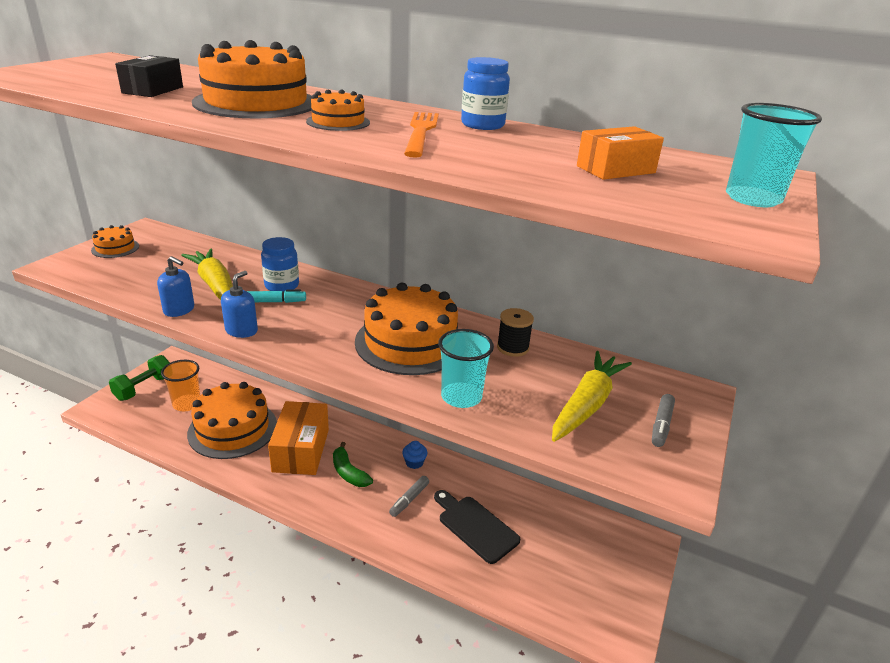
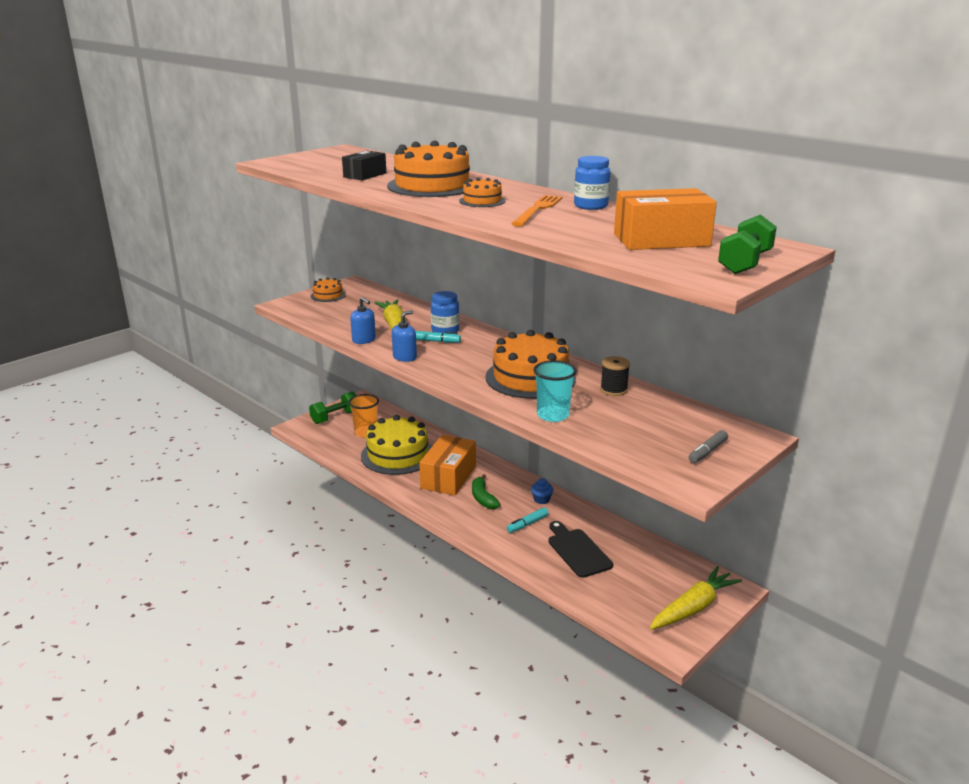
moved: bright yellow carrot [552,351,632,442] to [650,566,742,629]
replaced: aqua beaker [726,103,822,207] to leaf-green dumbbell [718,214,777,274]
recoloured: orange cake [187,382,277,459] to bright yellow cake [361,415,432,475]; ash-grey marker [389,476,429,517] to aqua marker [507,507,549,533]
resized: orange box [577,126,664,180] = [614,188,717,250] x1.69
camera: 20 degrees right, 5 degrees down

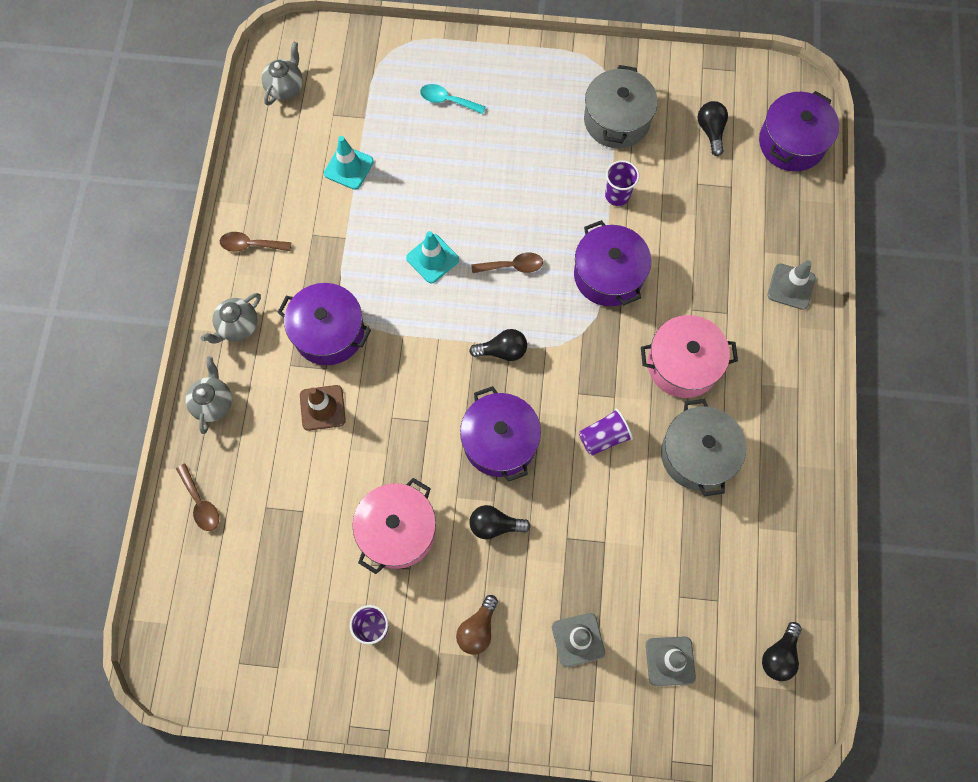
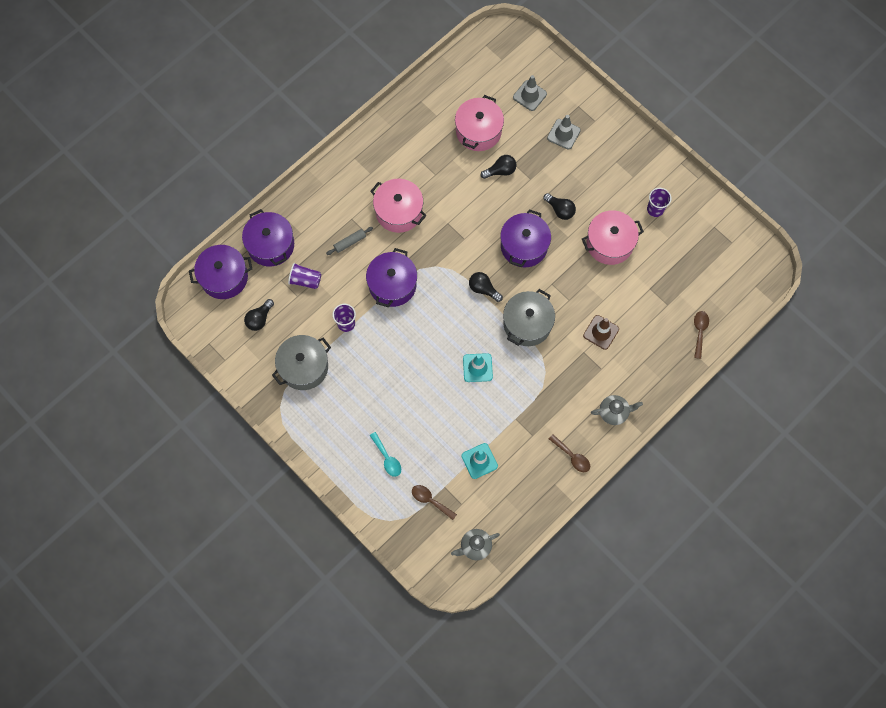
removed: ash-grey teapot [186,356,232,434]; brown lightbulb [456,595,498,655]; ash-grey safety cone [768,260,816,310]
added: ash-grey dough roller [326,227,373,255]; pink cooking pot [455,95,504,151]
moved: royal purple cooking pot [277,283,371,365] to [242,209,294,266]; brown teaspoon [472,253,543,273] to [412,485,457,520]; royal purple beaker [579,409,633,456] to [288,263,321,289]; ash-grey cooking pot [661,399,746,496] to [503,289,555,346]; ebony lightbulb [762,622,802,681] to [481,155,516,179]
camera: 140 degrees left, 0 degrees up

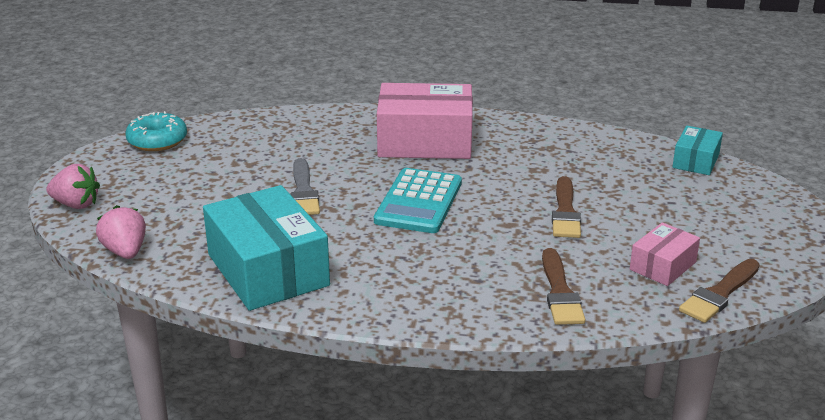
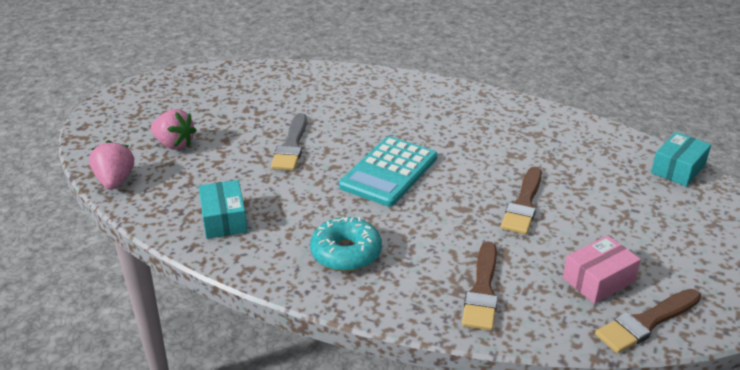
removed: pink box [377,83,473,159]
moved: pink berry [46,164,100,209] to [151,109,197,150]; aqua donut [125,111,187,151] to [310,217,382,272]
resized: aqua box [203,185,330,311] = [198,180,248,239] x0.51
camera: 15 degrees right, 5 degrees up

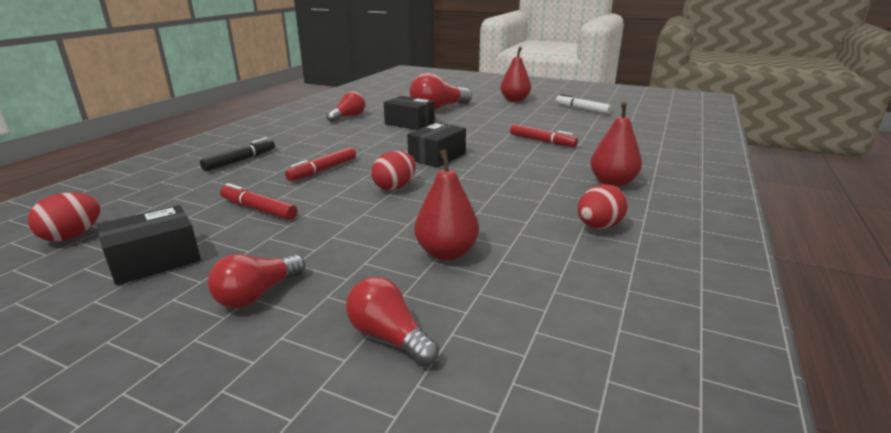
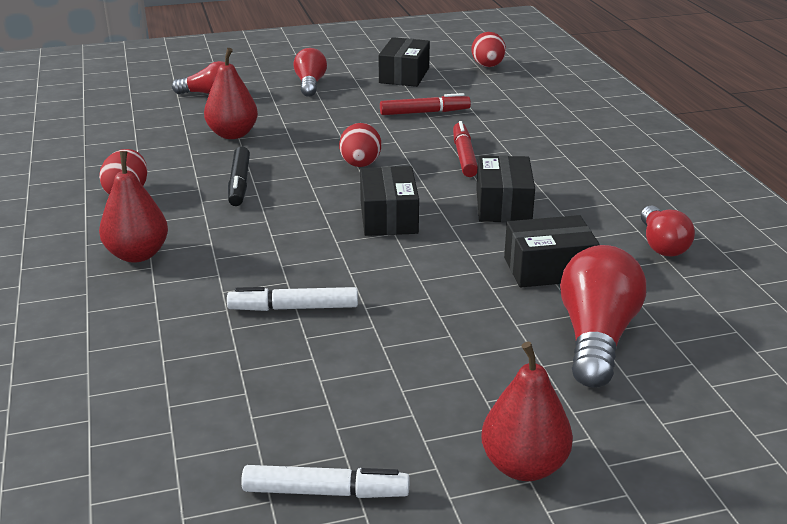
added: ebony box [476,156,535,222]
moved: ebony marker [200,137,275,171] to [228,147,250,206]
recoloured: red marker [510,124,578,147] to snow-white marker [227,287,358,311]
camera: 140 degrees right, 5 degrees up

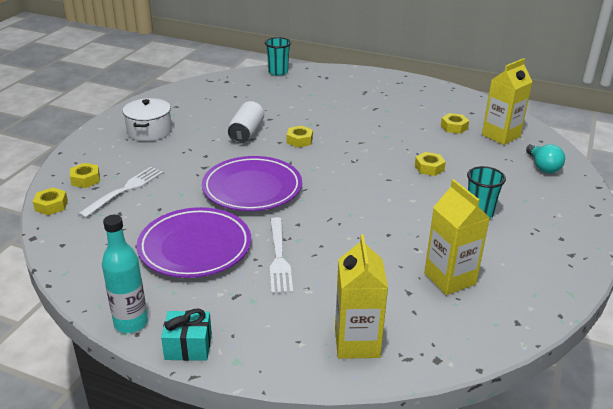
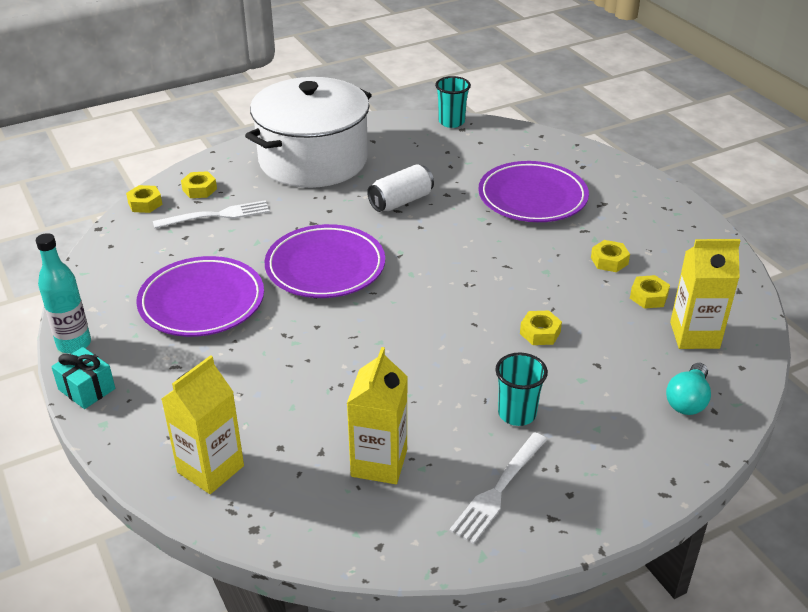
added: royal purple plate [478,161,589,222]
moved: aqua beaker [265,37,291,76] to [435,76,471,128]; snow-white dinner fork [270,217,293,294] to [449,432,547,544]; bright yellow hexagon nut [287,126,313,148] to [591,240,630,272]
resized: snow-white cooking pot [123,98,172,141] = [245,77,372,188] x2.08
camera: 40 degrees right, 5 degrees up

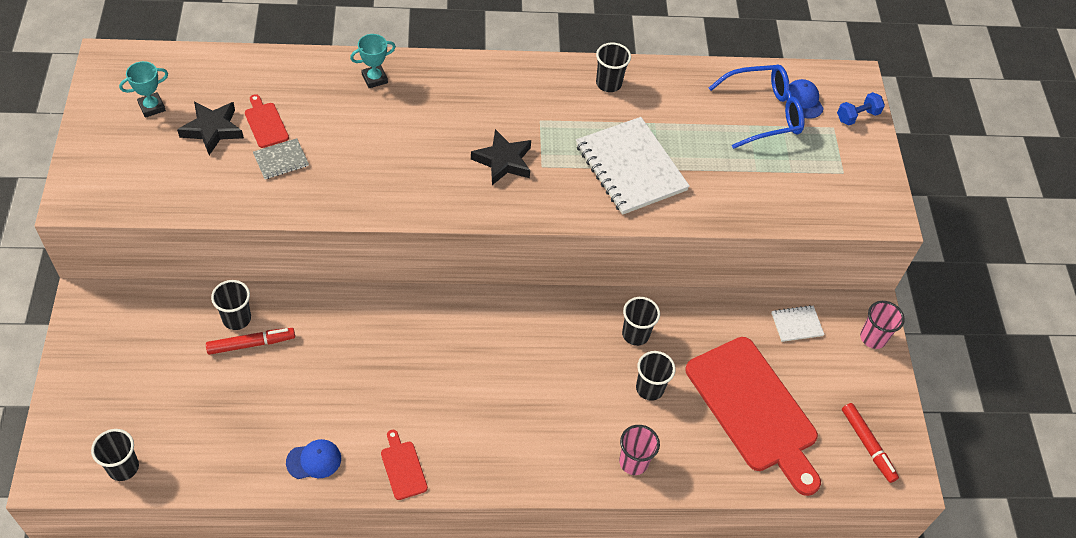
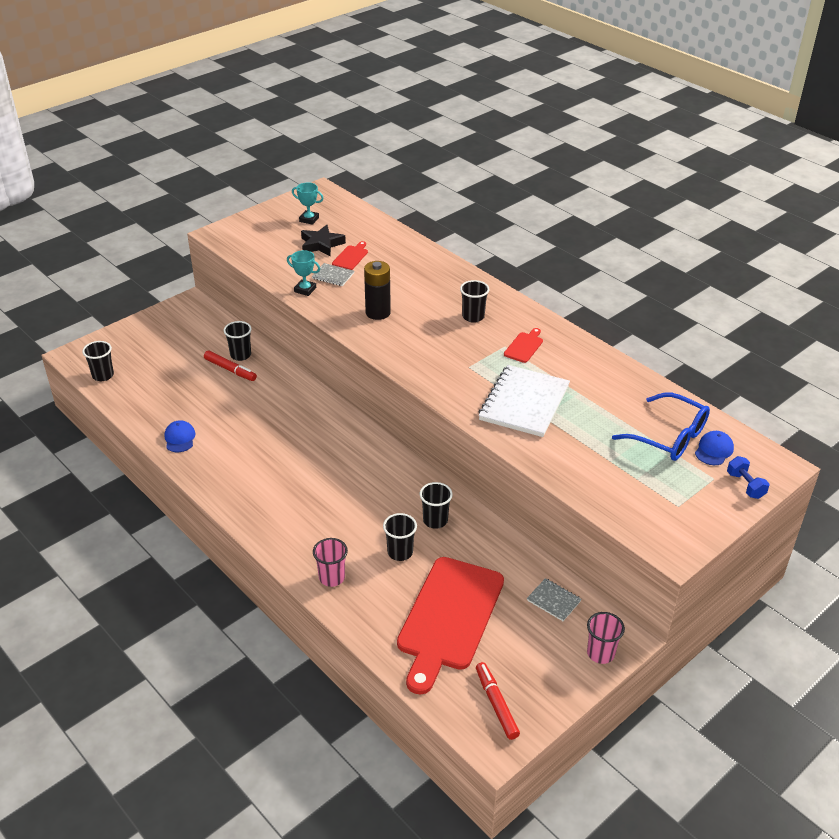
removed: ebony star shape [471,129,531,185]
added: ebony AA battery [364,261,391,320]
moved: aqua trophy [350,34,396,88] to [287,250,320,296]; red cutting board [381,430,428,500] to [504,328,543,363]; ebony beaker [596,43,631,92] to [460,280,490,323]
recoloured: snow-white exercise book [771,305,824,342] to ash-grey exercise book [527,578,582,621]
turned: blue peaked cap [286,439,341,479] = [164,420,196,452] 135 degrees counterclockwise; blue dumbbell [837,92,885,125] = [727,456,769,499] 45 degrees clockwise; red marker [842,403,899,483] = [476,662,520,740] 135 degrees clockwise
camera: 55 degrees right, 15 degrees down

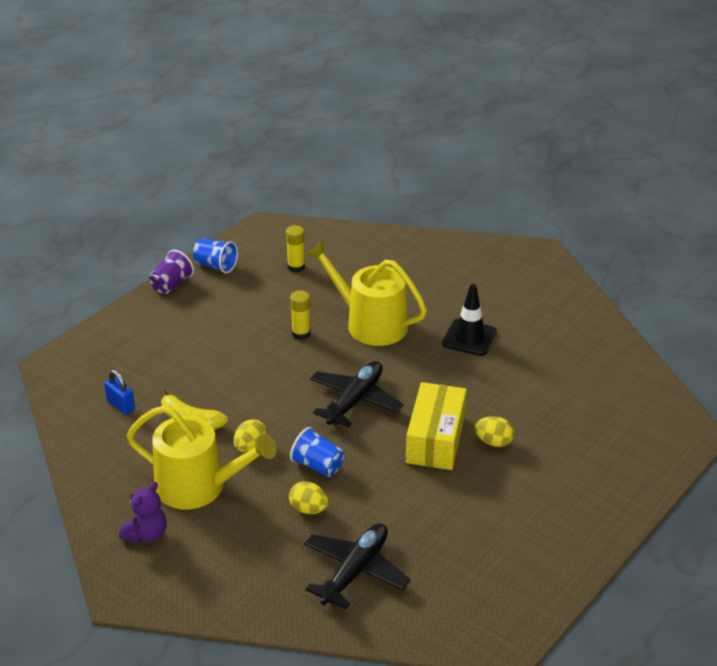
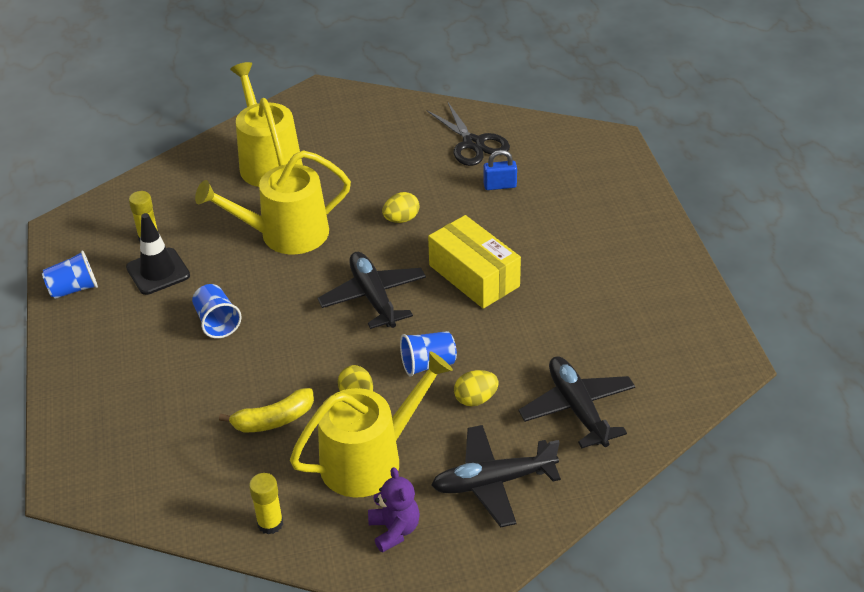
removed: royal purple beaker [149,250,194,294]
added: blue beaker [192,284,242,338]; bright yellow watering pot [230,62,303,187]; ebony scissors [427,101,510,166]; ebony plane [431,425,561,527]
moved: blue small lock [104,370,135,415] to [483,150,517,190]; bright yellow glue [290,290,311,340] to [249,473,283,535]; ebony safety cone [442,284,497,356] to [126,213,190,295]; bright yellow egg shape [474,416,514,447] to [382,192,420,223]
camera: 50 degrees left, 5 degrees up

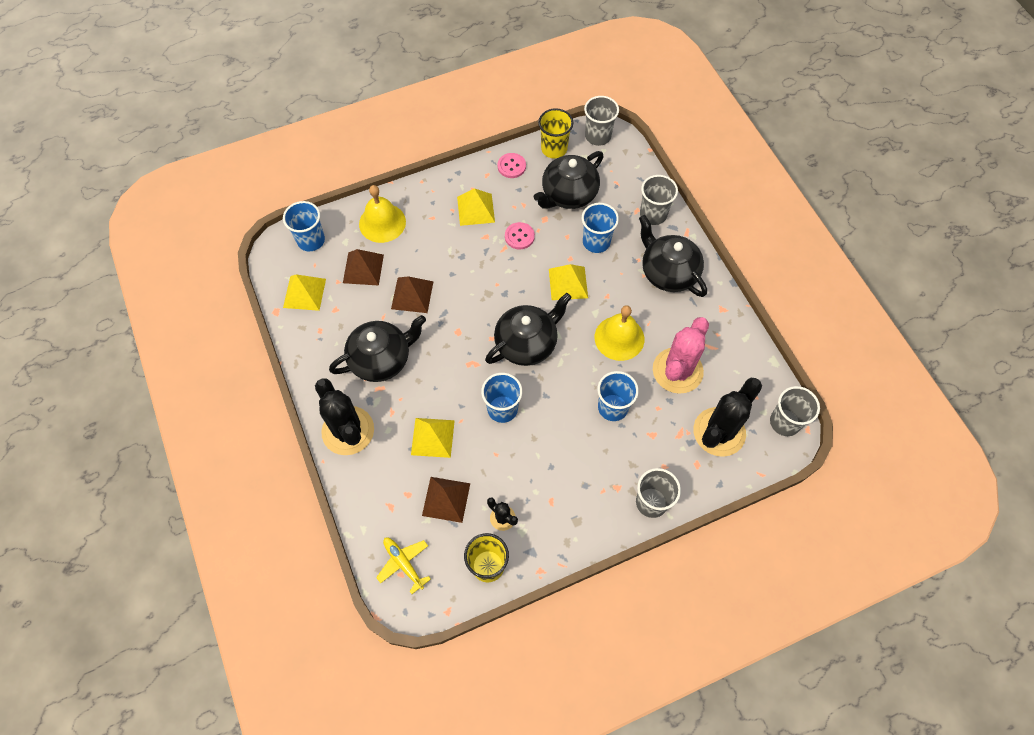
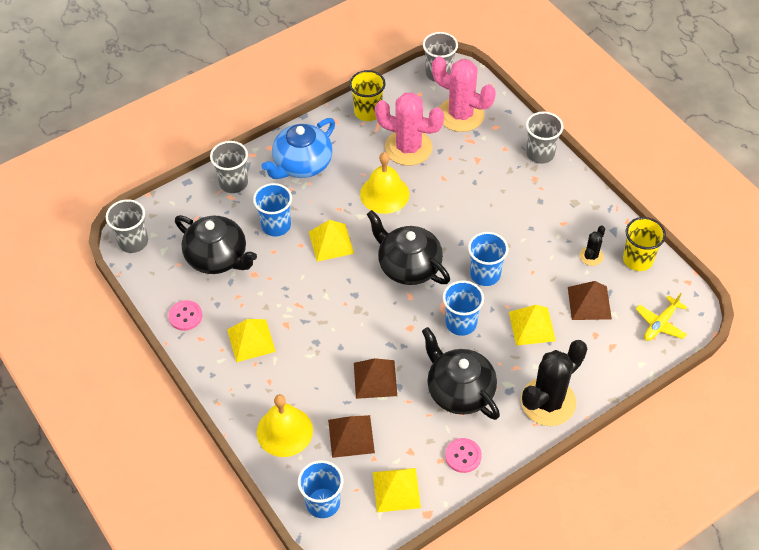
moved: pink button [505,222,535,250] to [445,438,482,473]; bright yellow beaker [538,108,573,159] to [349,70,386,121]; blue beaker [597,371,639,421] to [443,280,484,336]
recoloured: ebony teapot [639,215,707,297] to blue teapot [261,118,335,179]; ebony prickly plant [693,378,762,457] to pink prickly plant [432,56,496,132]
camera: 100 degrees left, 10 degrees down

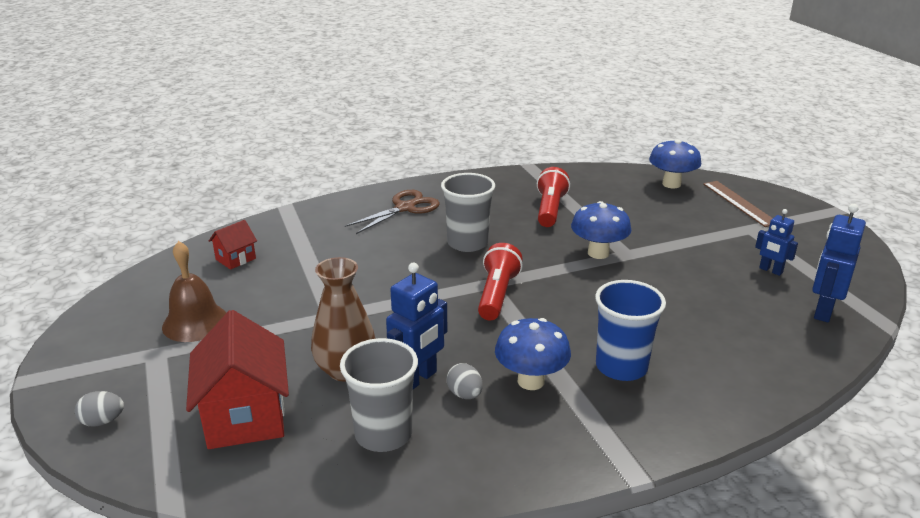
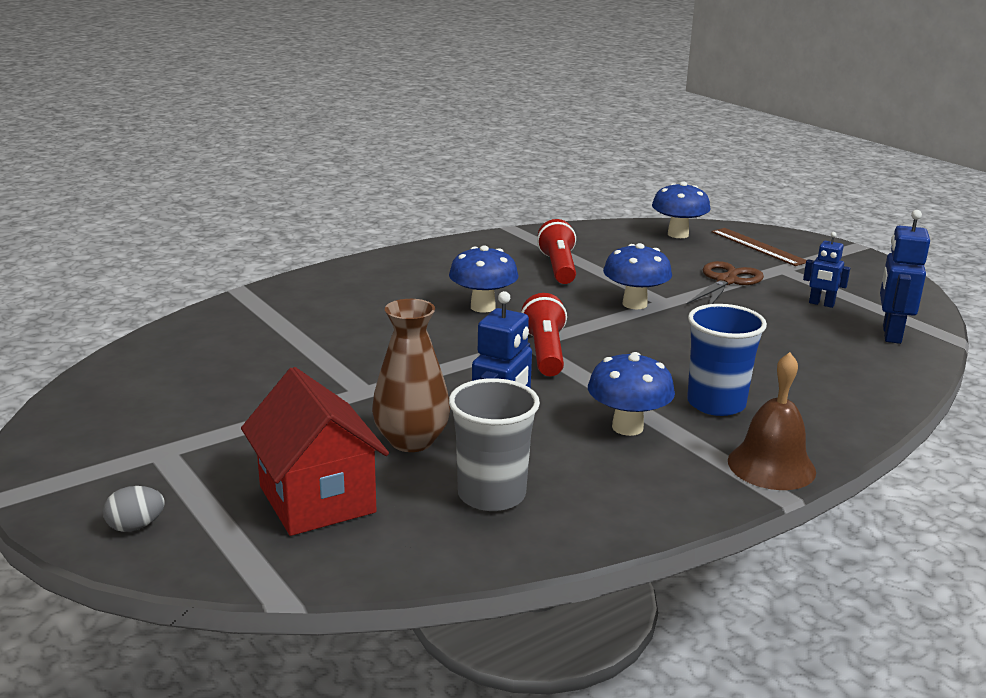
removed: red toy house [209,220,257,270]; ash-grey egg shape [447,363,483,399]
moved: brown hand bell [162,241,226,342] to [728,352,816,490]; brown scissors [345,190,440,234] to [687,261,764,304]
replaced: ash-grey beaker [441,173,495,252] to blue fungus [449,245,518,313]
camera: 15 degrees left, 5 degrees down

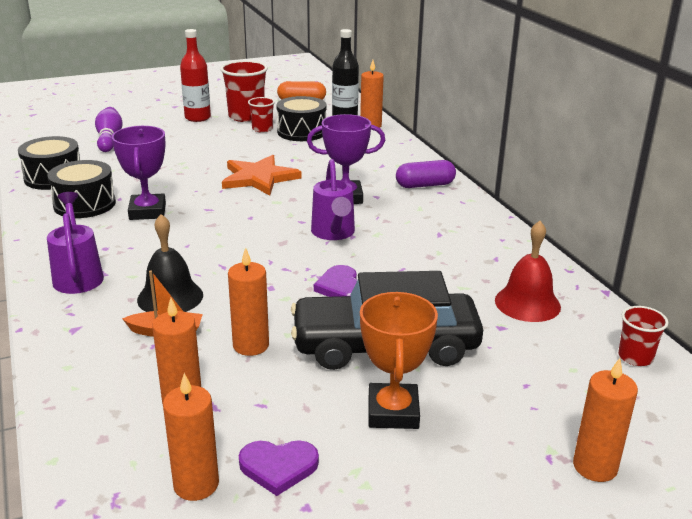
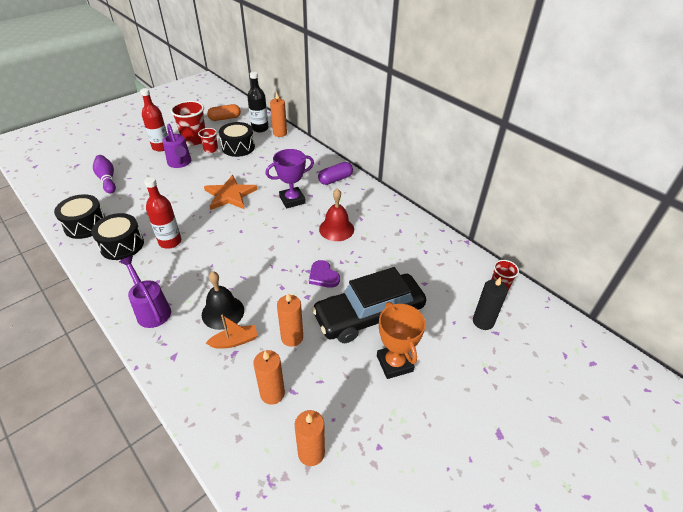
removed: royal purple love heart [239,440,319,496]; orange candle [573,358,638,482]
added: ebony candle [473,277,508,330]
moved: royal purple watering pot [311,159,355,240] to [162,124,191,168]; red hand bell [495,221,561,322] to [319,189,354,241]
replaced: royal purple trophy [112,126,166,220] to red bottle [144,177,181,249]
camera: 20 degrees left, 15 degrees up

